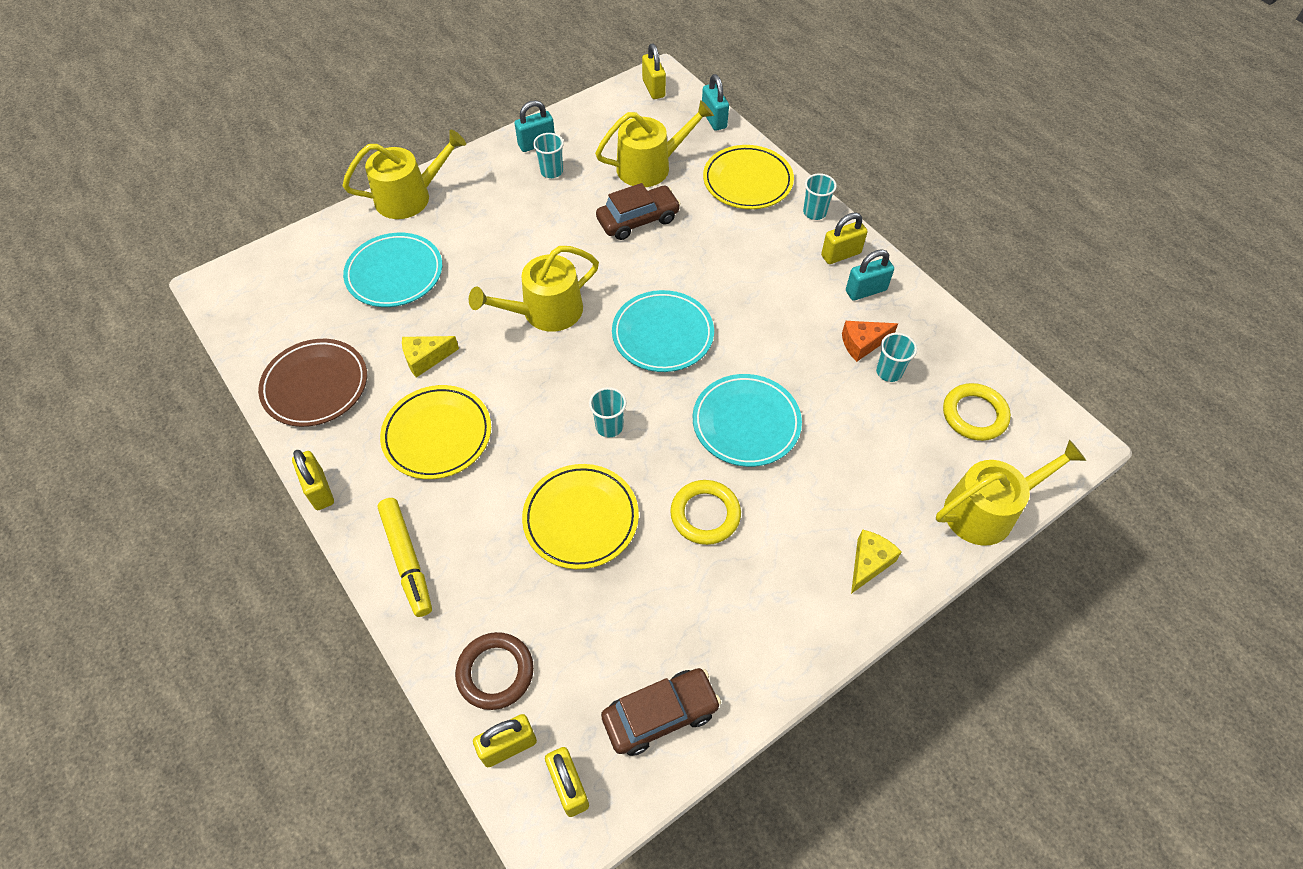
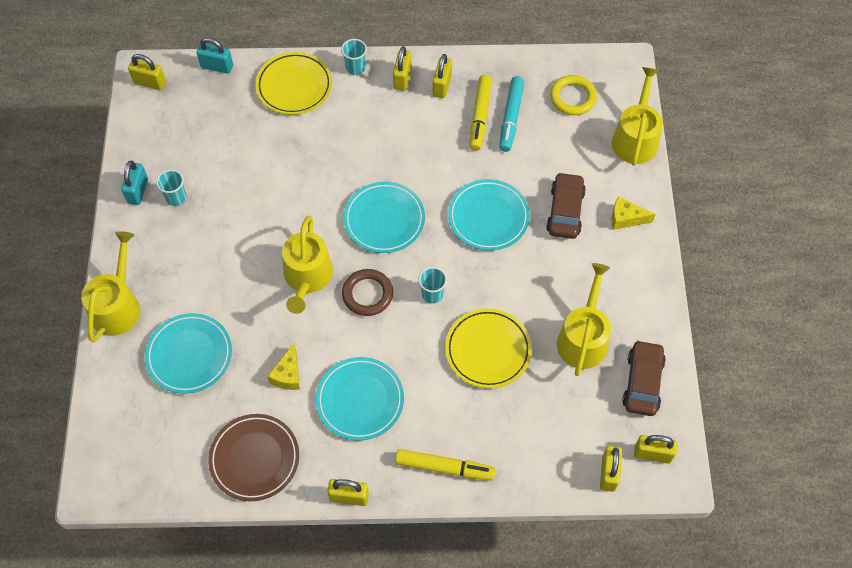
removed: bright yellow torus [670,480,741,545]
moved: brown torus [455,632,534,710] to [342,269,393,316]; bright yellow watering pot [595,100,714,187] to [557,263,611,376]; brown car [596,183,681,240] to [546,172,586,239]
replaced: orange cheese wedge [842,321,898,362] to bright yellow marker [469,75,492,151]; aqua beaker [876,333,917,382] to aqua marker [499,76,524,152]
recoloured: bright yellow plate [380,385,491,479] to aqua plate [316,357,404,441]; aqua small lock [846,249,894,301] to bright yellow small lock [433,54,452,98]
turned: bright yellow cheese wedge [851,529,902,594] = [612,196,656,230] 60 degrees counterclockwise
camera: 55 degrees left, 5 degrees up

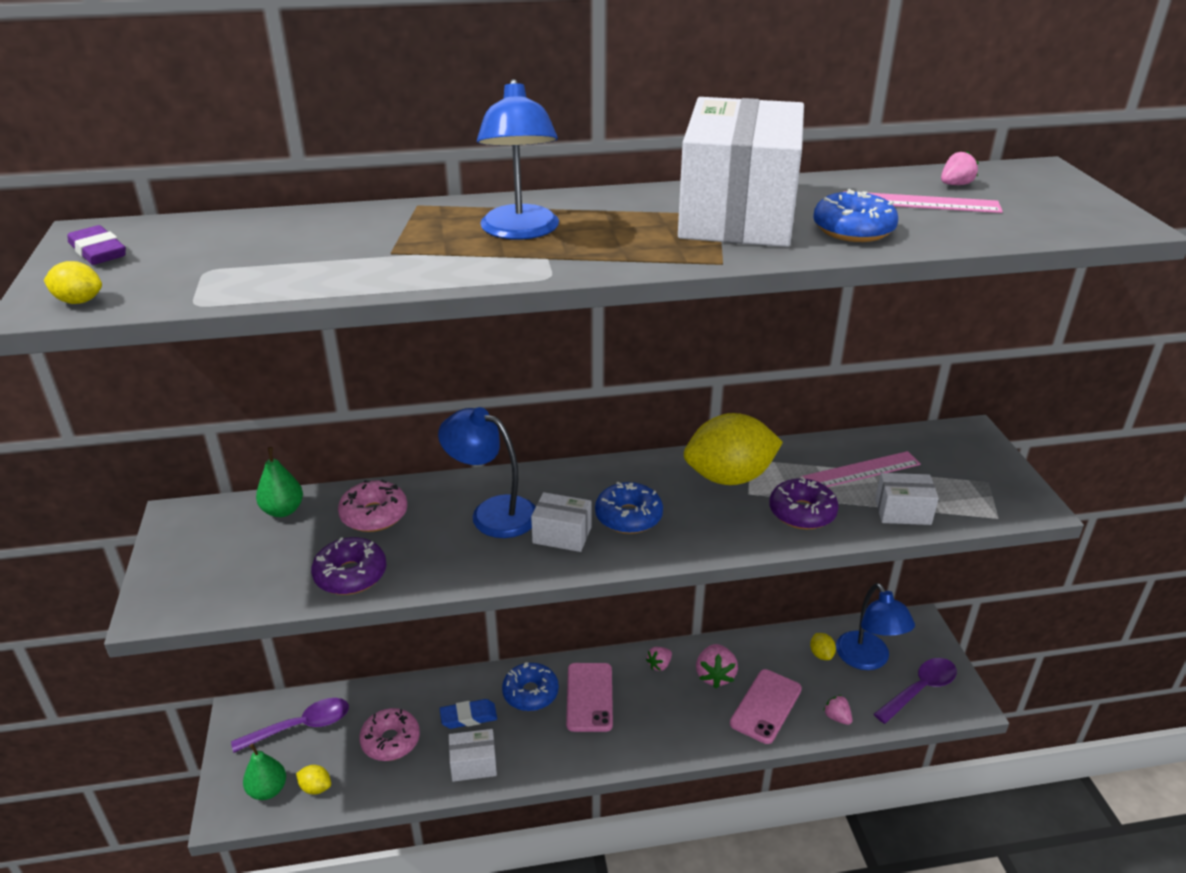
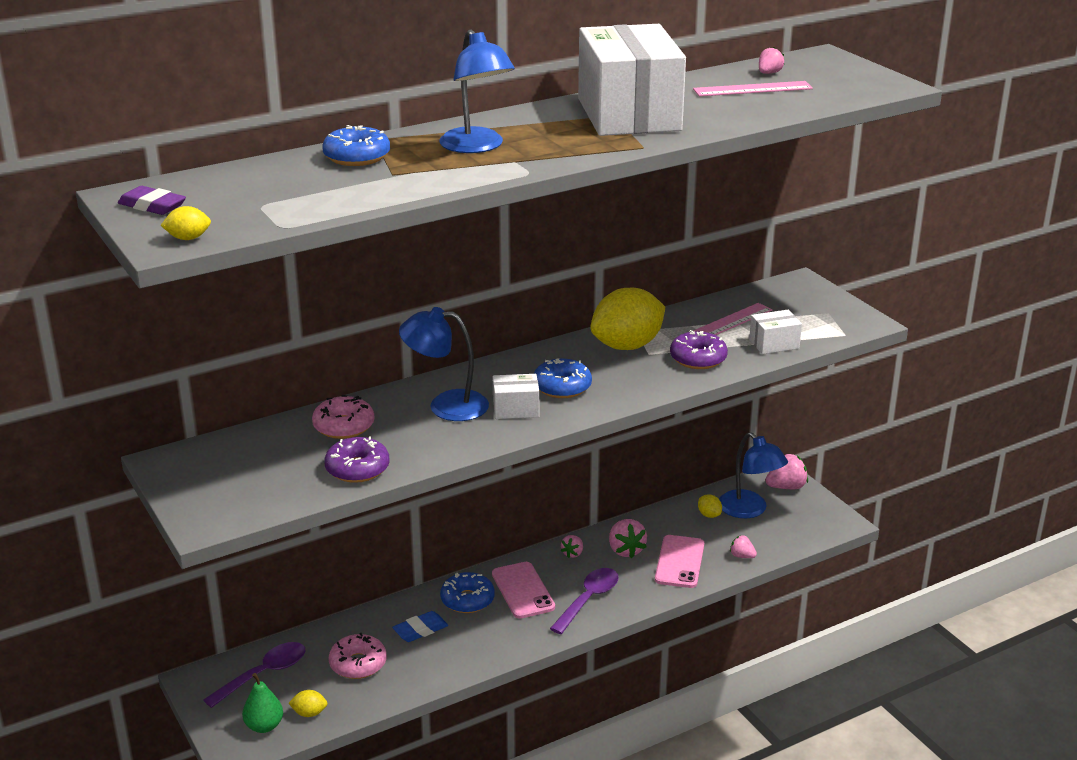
removed: leaf-green pear fruit [256,447,303,517]; snow-white box [449,729,497,782]
added: pink berry [765,454,808,489]
moved: blue donut [813,189,898,242] to [322,125,390,166]; royal purple teaspoon [874,658,957,724] to [550,568,619,634]
camera: 20 degrees left, 5 degrees down

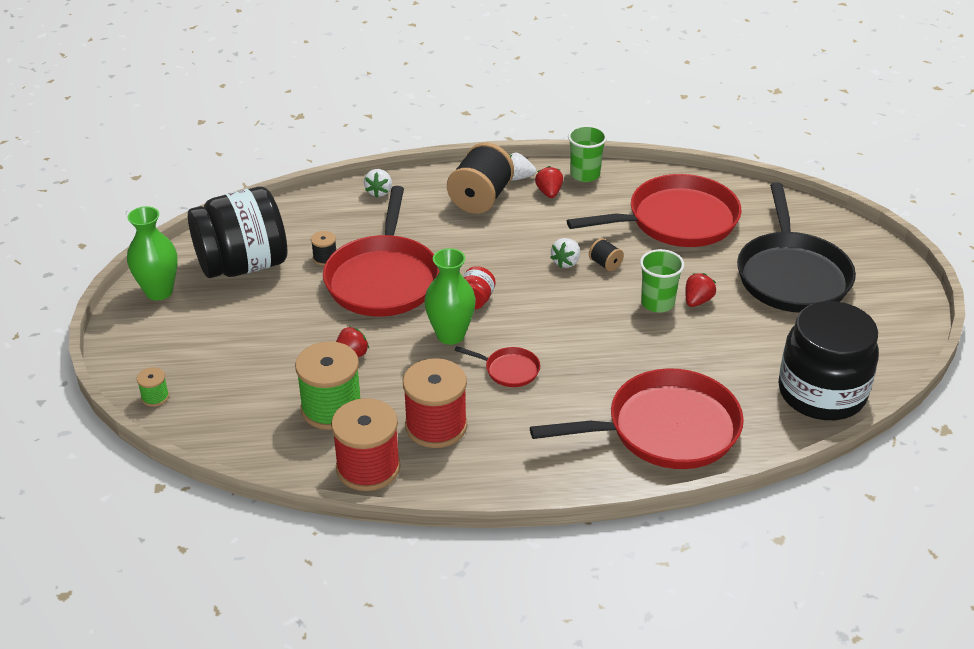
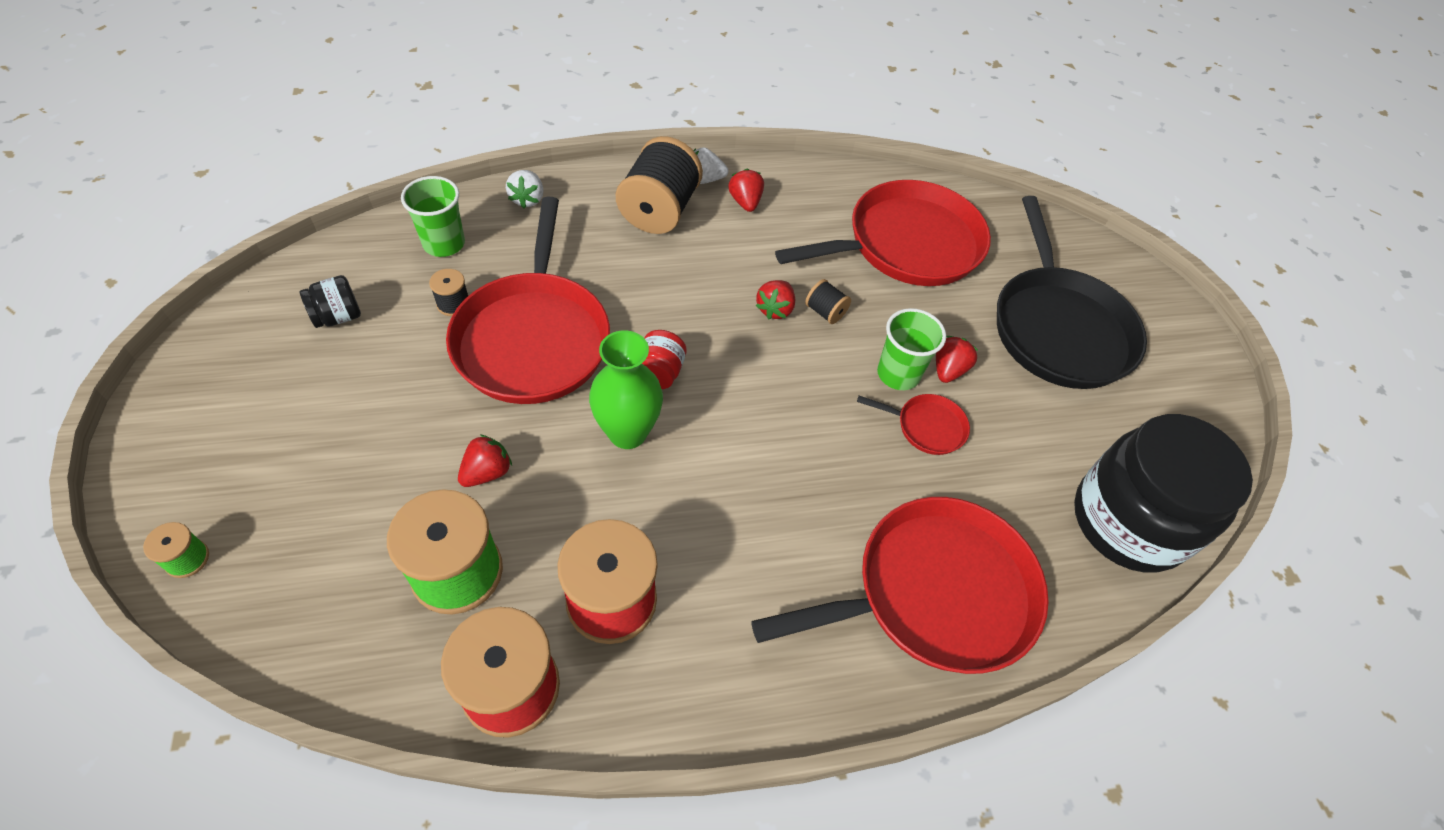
removed: leaf-green flower vase [127,206,178,300]
moved: red skillet [455,346,540,387] to [857,394,970,455]; leaf-green beaker [568,125,607,182] to [401,176,465,257]
recoloured: snow-white berry [550,238,580,268] to red berry [756,280,795,319]
resized: ebony jam jar [188,186,287,278] = [300,275,361,328] x0.40
camera: 10 degrees left, 15 degrees up

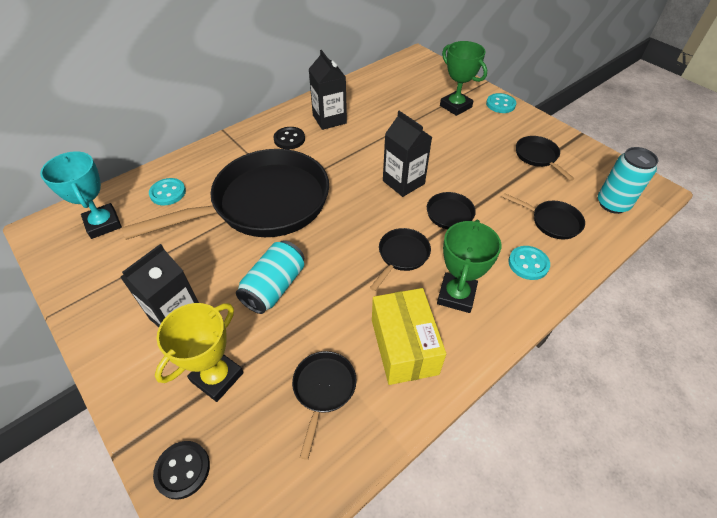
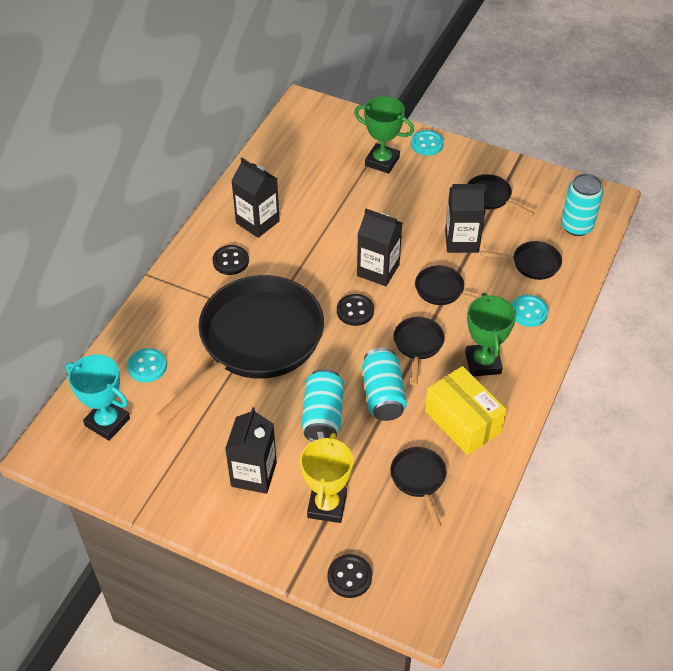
added: ebony button [337,294,374,326]; aqua soda can [362,348,407,421]; ebony juice carton [445,184,486,253]
camera: 25 degrees left, 0 degrees up

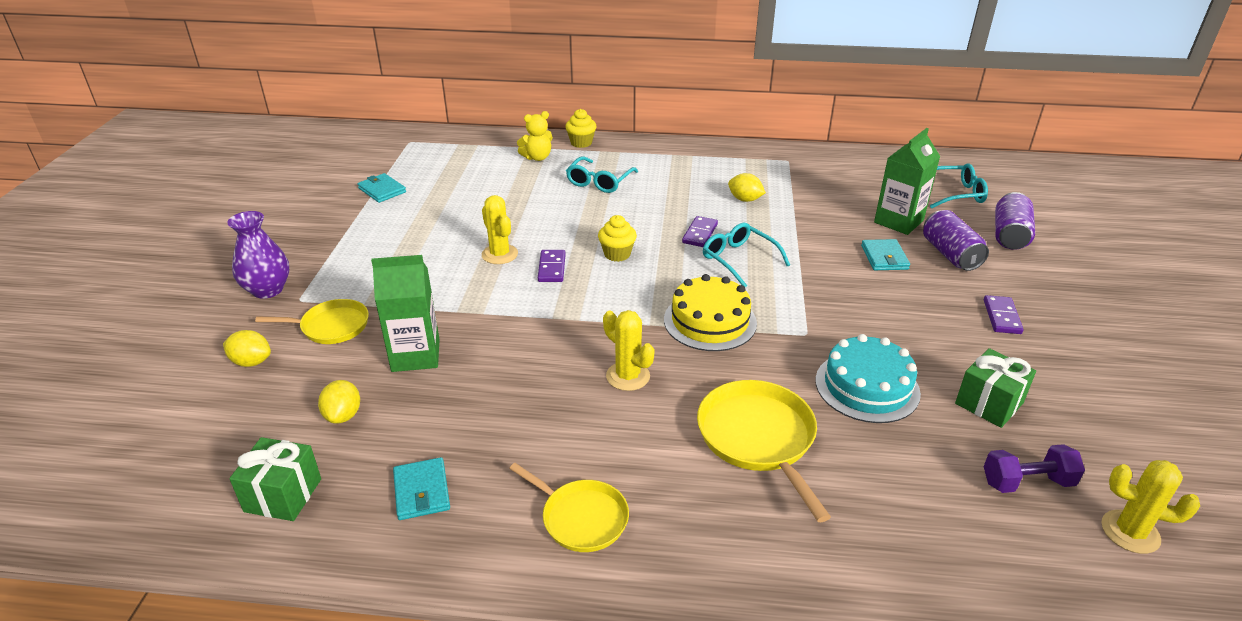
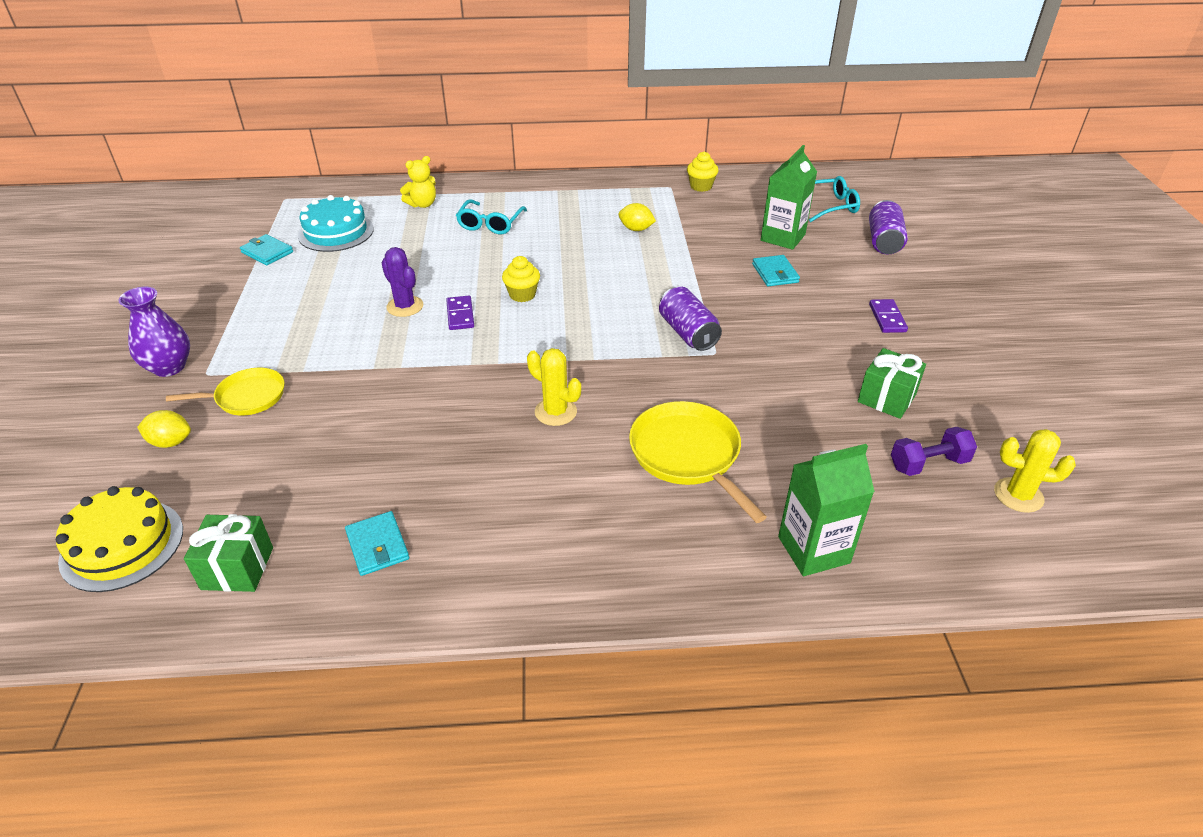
removed: bright yellow citrus fruit [318,380,360,424]; bright yellow skillet [509,463,629,552]; royal purple domino tile [682,216,718,247]; aqua glasses [703,223,790,287]
moved: leaf-green juice carton [371,255,440,372] to [778,444,875,576]; bright yellow fairy cake [565,109,597,148] to [687,151,719,192]; bright yellow cake [664,274,757,351] to [56,486,183,592]; aqua cake [815,334,921,423] to [298,195,374,252]; royal purple soda can [923,210,989,271] to [659,287,722,351]
recoloured: bright yellow prickly plant [482,195,518,264] to royal purple prickly plant [382,247,423,317]
camera: 10 degrees left, 5 degrees up

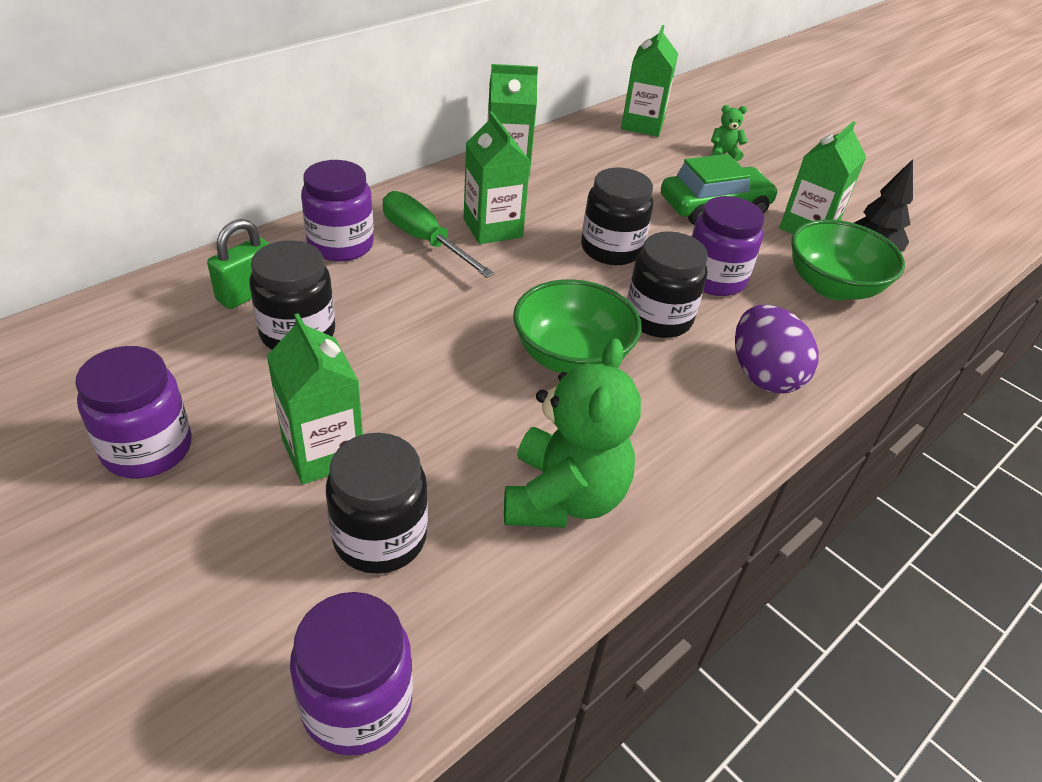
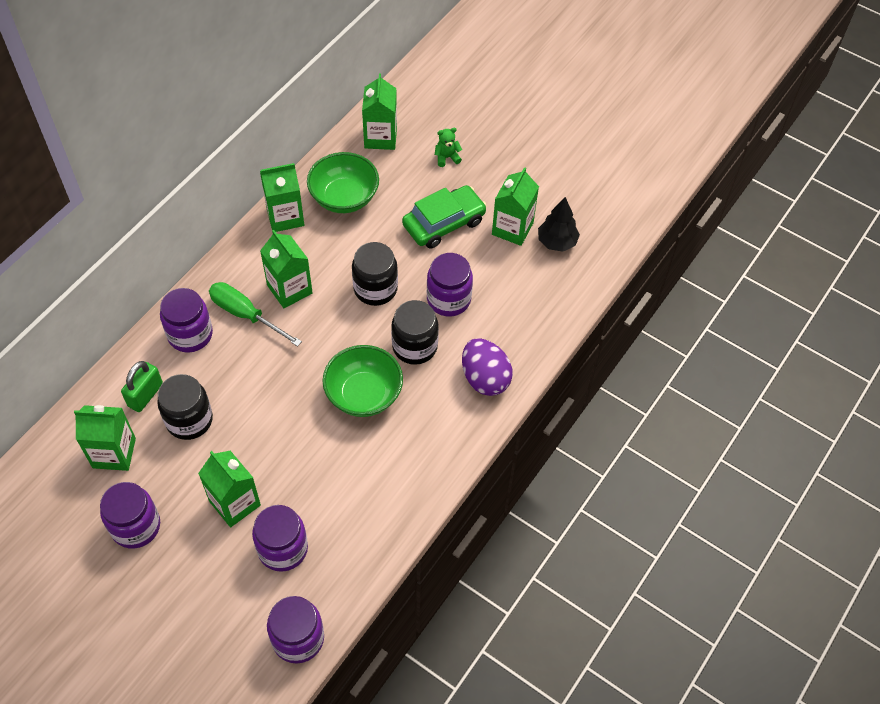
removed: leaf-green teddy [504,339,641,528]
added: leaf-green juice carton [74,405,136,471]
moved: leaf-green serving bowl [791,220,905,300] to [307,152,379,213]
recoloured: ebony jam jar [326,433,428,574] to royal purple jam jar [252,505,308,572]
camera: 10 degrees left, 15 degrees up

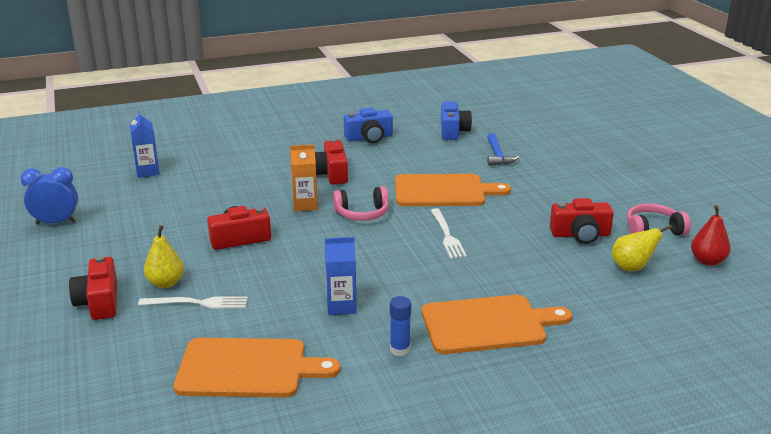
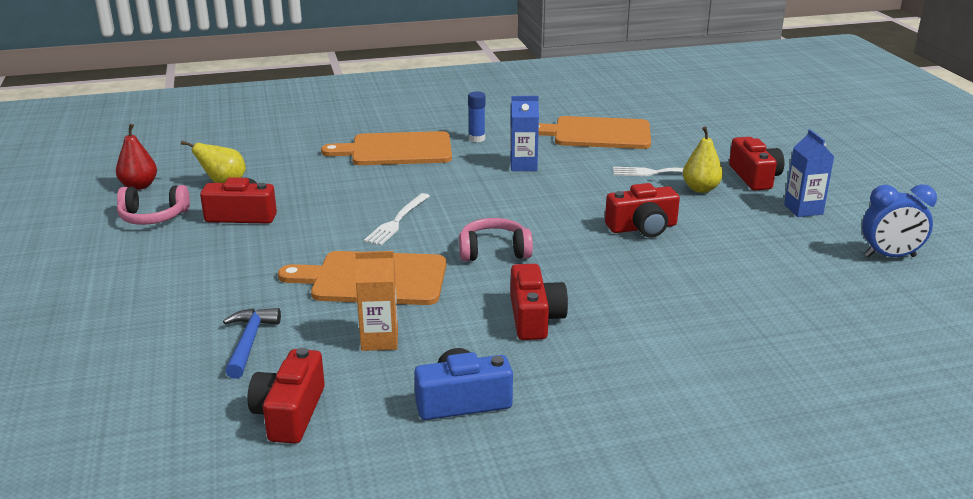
moved: blue juice carton [130,111,160,178] to [784,129,834,217]; orange juice carton [290,144,318,211] to [355,251,398,351]
recoloured: blue photo camera [441,101,472,140] to red photo camera [247,348,325,444]
turned: snow-white dinner fork [431,208,467,259] = [364,193,430,245] 150 degrees counterclockwise
camera: 175 degrees left, 0 degrees up

